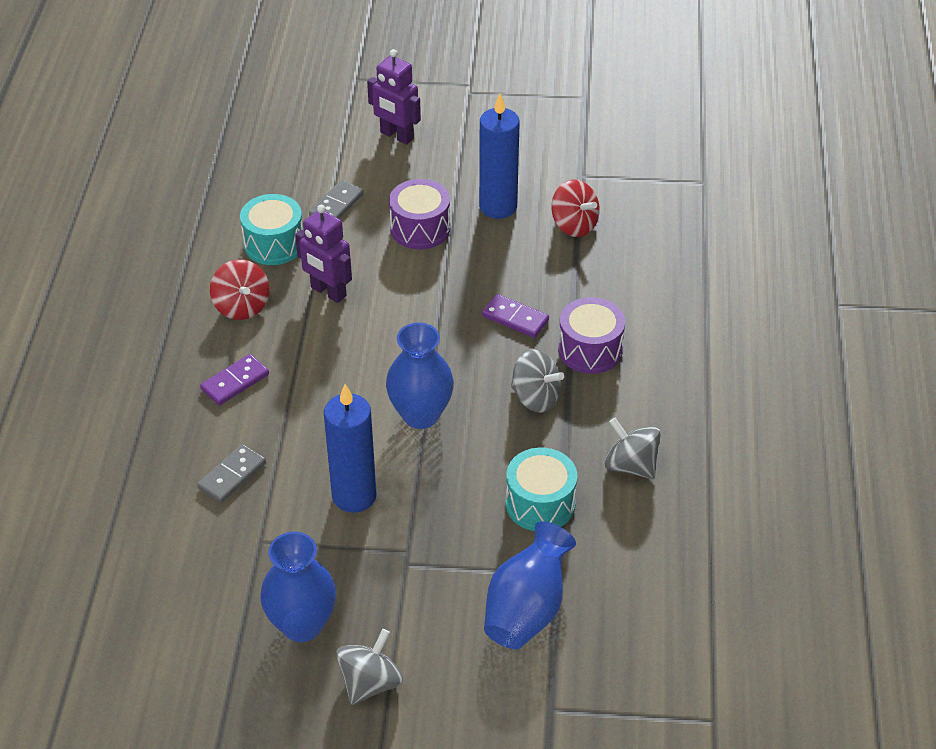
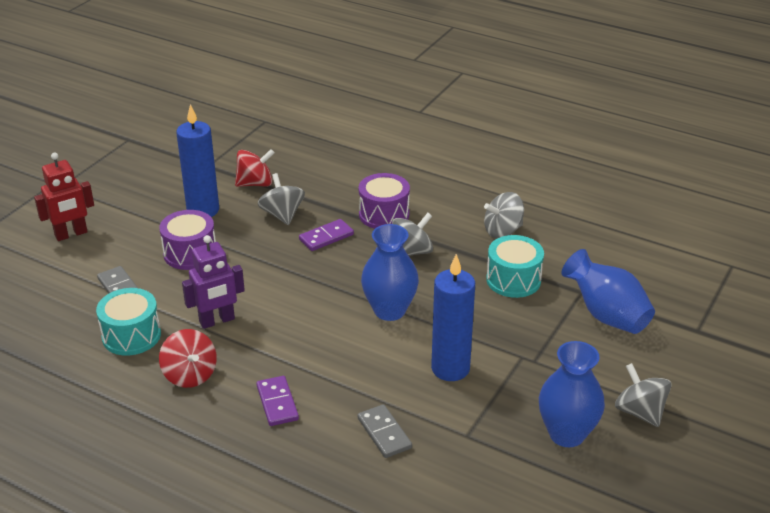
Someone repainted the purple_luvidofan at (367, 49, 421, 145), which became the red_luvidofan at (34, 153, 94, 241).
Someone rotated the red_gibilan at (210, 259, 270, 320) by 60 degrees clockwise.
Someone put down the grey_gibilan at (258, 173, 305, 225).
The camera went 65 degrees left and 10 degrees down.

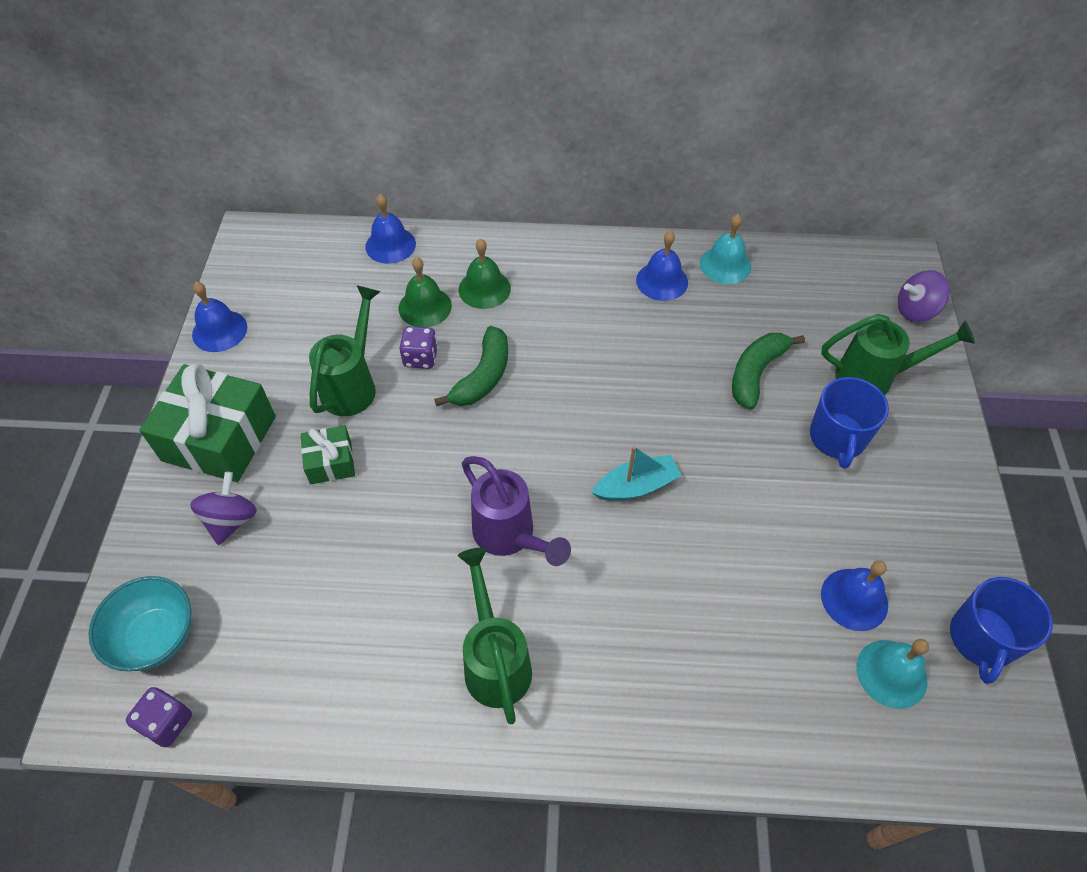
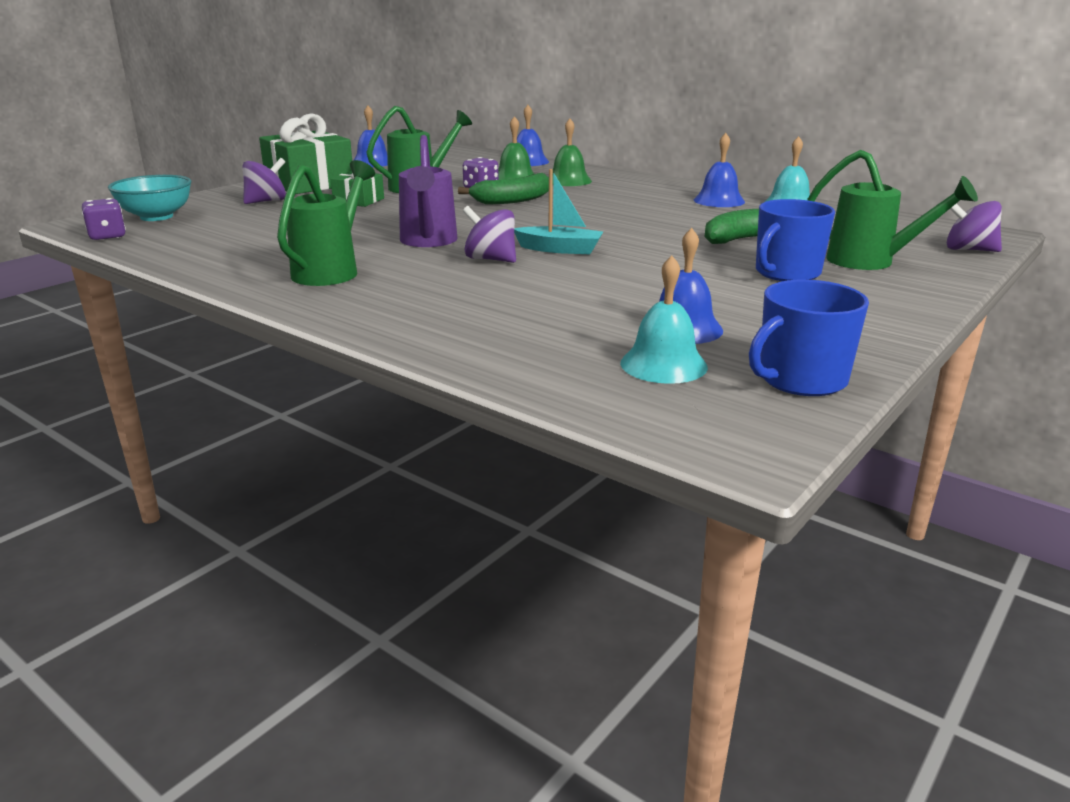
Someone put down the purple_gibilan at (463, 206, 516, 263).
The camera went 35 degrees right and 30 degrees down.

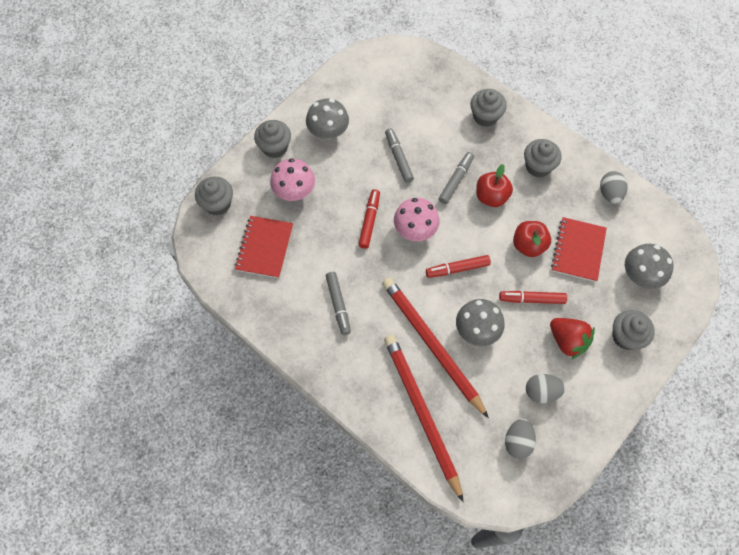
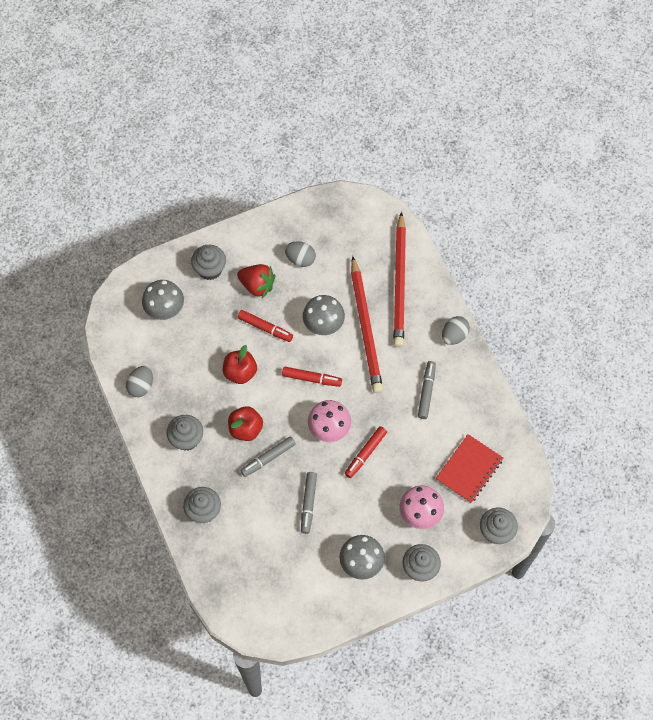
Someone rotated the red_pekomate at (550, 318, 595, 359) by 135 degrees clockwise.
Someone carried the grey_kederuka from (505, 418, 536, 459) to (442, 316, 470, 345).
Someone took away the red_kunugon at (551, 217, 607, 282).
The camera went 155 degrees left and 0 degrees up.

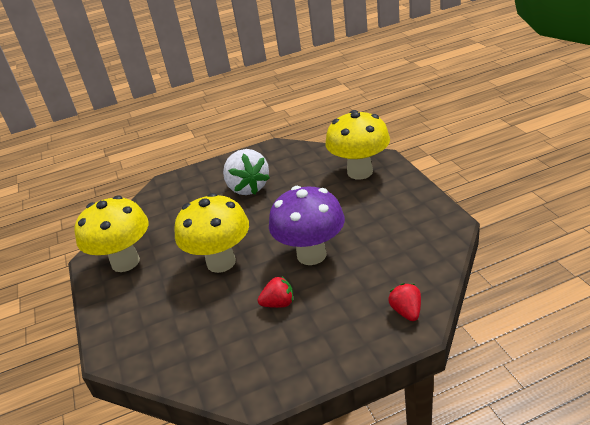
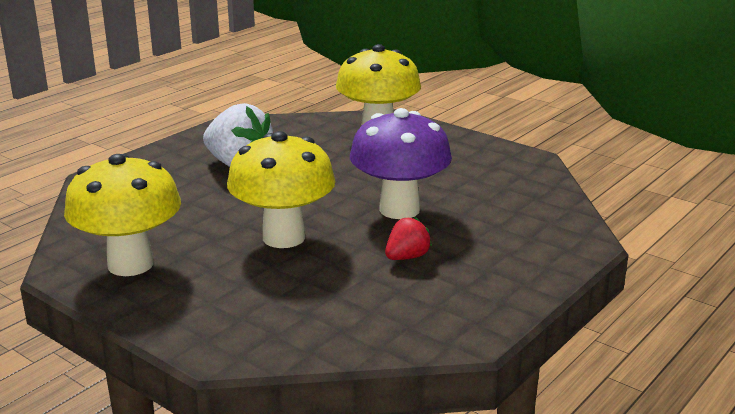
Someone took away the red_pekomate at (388, 283, 421, 321).
The camera went 35 degrees left and 10 degrees down.

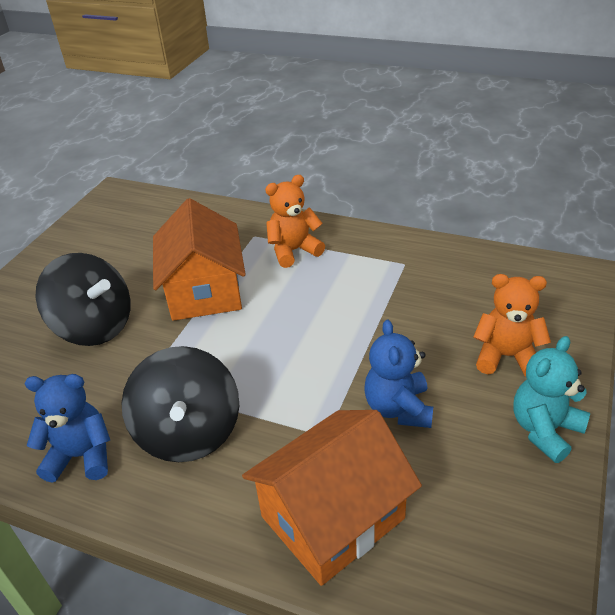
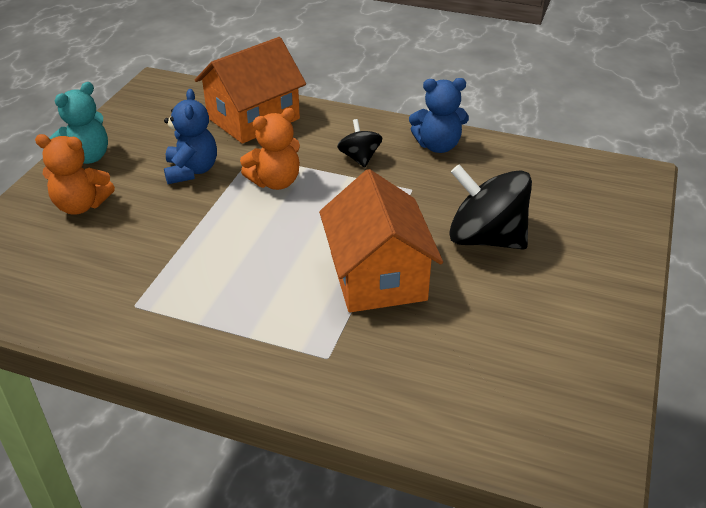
Someone carried the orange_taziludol from (265, 175, 325, 268) to (240, 108, 300, 190).
Someone scaled the black_gibilan at (121, 346, 239, 462) by 0.52.
The camera went 175 degrees right and 0 degrees up.

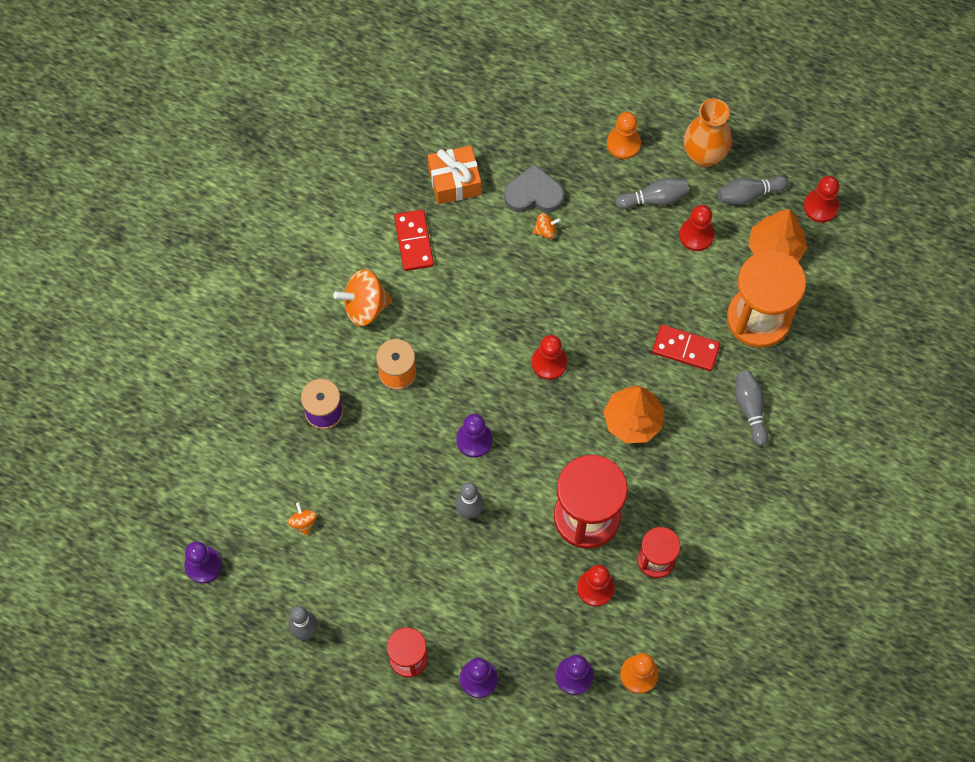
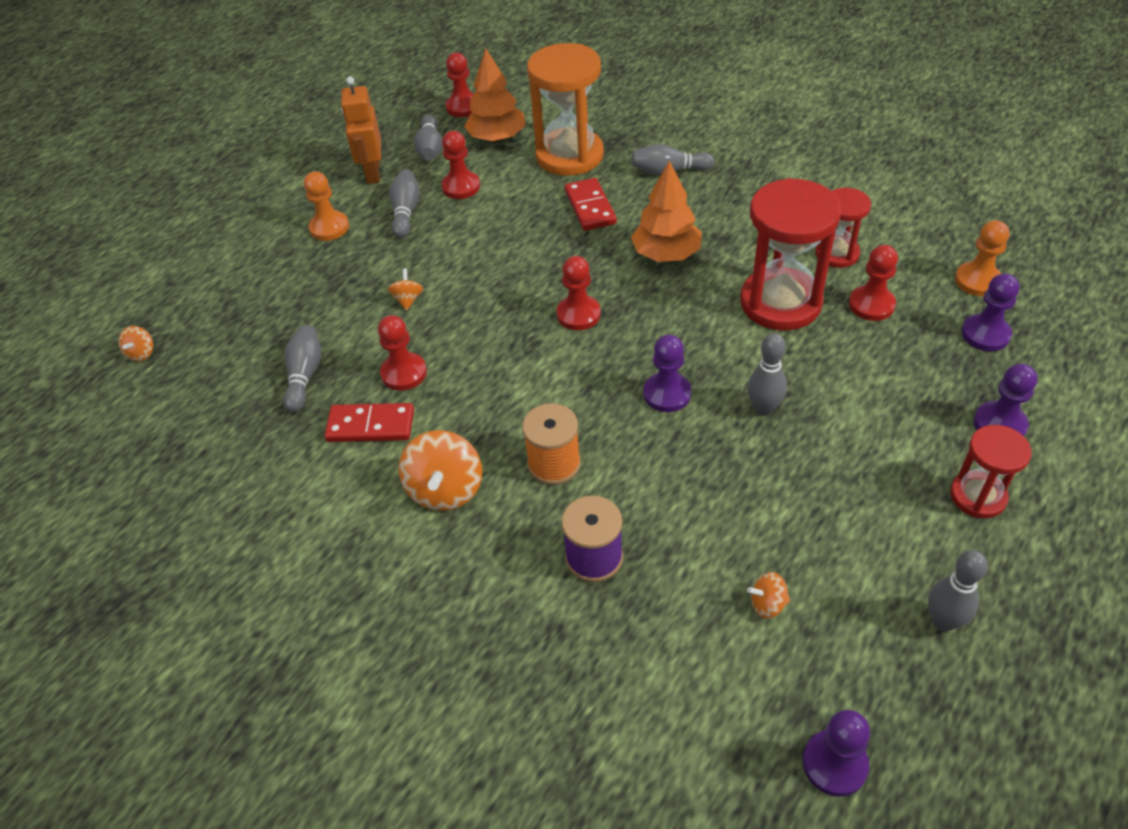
Someone put down the orange_gibilan at (118, 326, 153, 362).
Someone swapped the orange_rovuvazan at (428, 146, 481, 204) for the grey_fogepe at (283, 325, 321, 412).
Someone swapped the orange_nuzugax at (684, 99, 732, 168) for the orange_luvidofan at (341, 76, 381, 184).
Someone put down the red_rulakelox at (378, 315, 427, 390).
Someone rotated the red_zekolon at (652, 325, 720, 371) by 45 degrees counterclockwise.
Someone took away the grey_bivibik at (504, 164, 564, 213).
The camera went 75 degrees left and 20 degrees down.

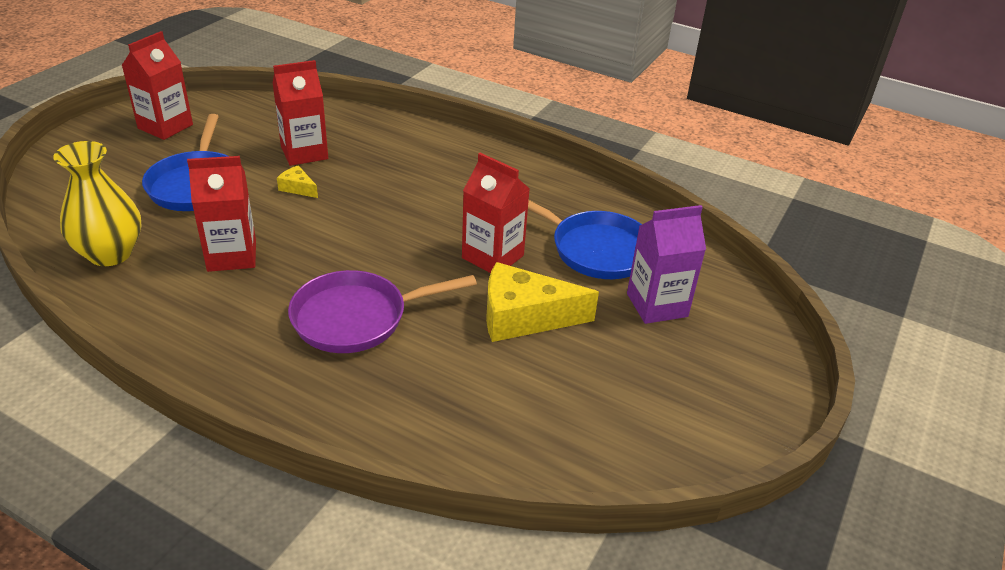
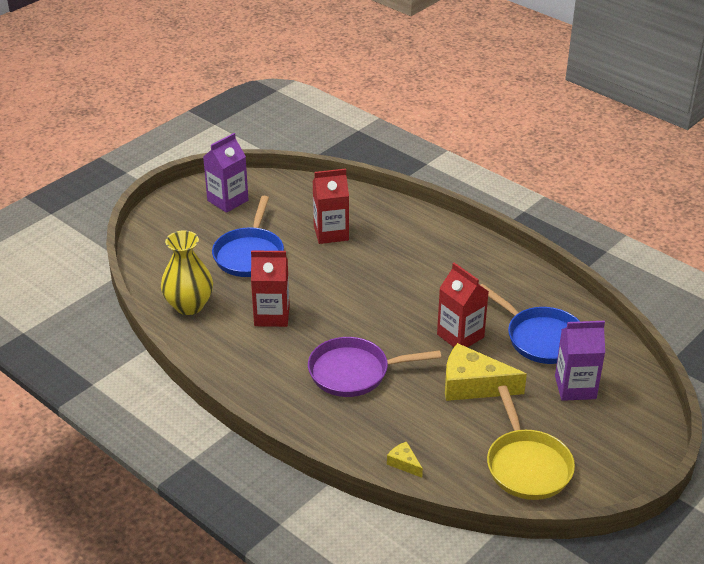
Someone repainted the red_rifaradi at (121, 31, 193, 140), which became the purple_rifaradi at (203, 133, 248, 213).
Someone carried the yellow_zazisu from (277, 165, 318, 198) to (387, 441, 423, 478).
Someone put down the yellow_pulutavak at (487, 385, 575, 500).
The camera went 15 degrees right and 0 degrees up.

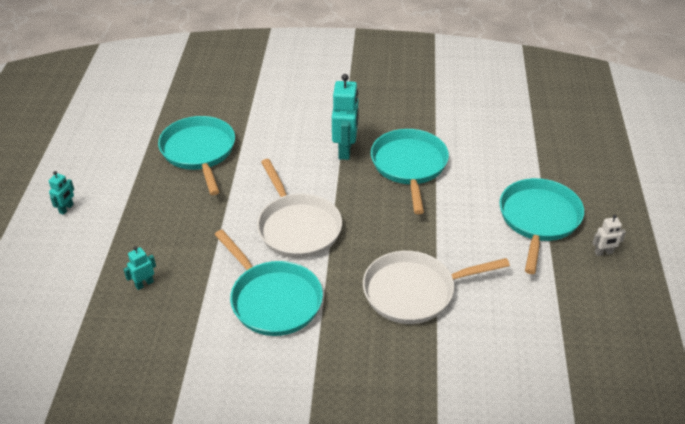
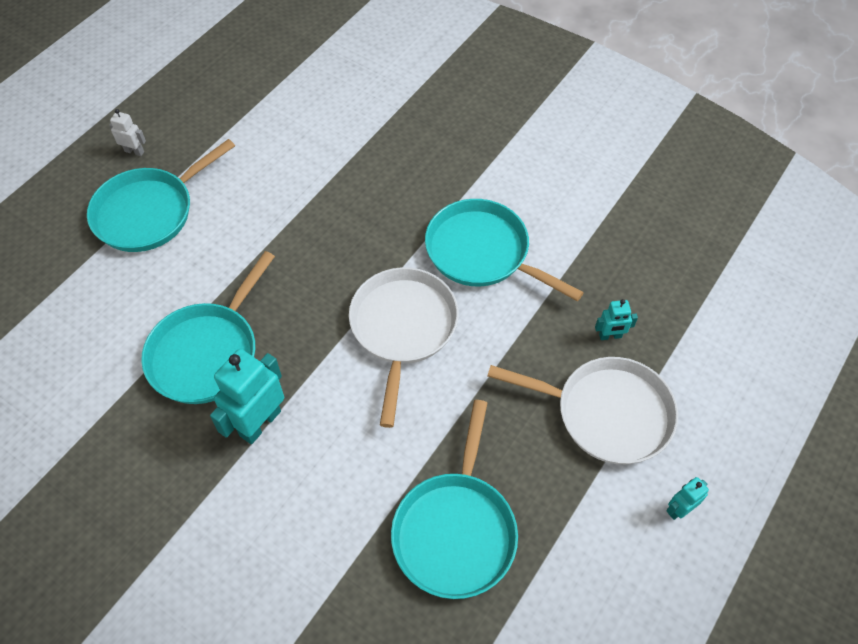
Someone rotated the turquoise_pulutavak at (214, 230, 323, 336) by 45 degrees counterclockwise.
Someone carried the white_pulutavak from (363, 251, 510, 324) to (487, 357, 678, 464).
The camera went 150 degrees left and 15 degrees up.

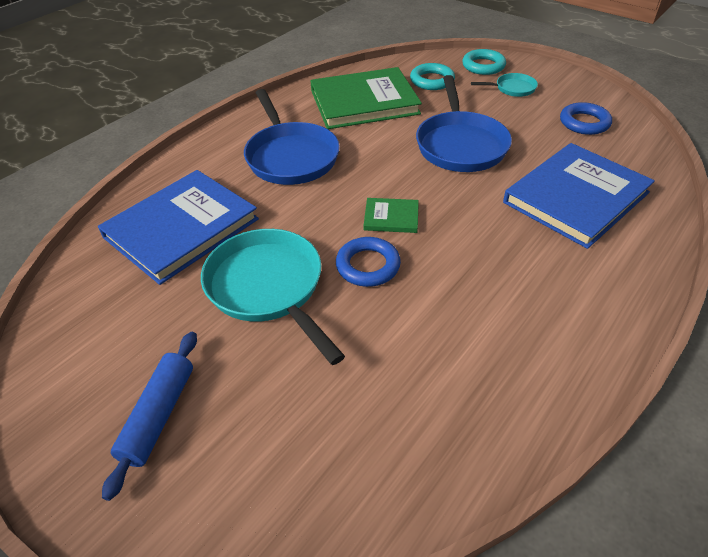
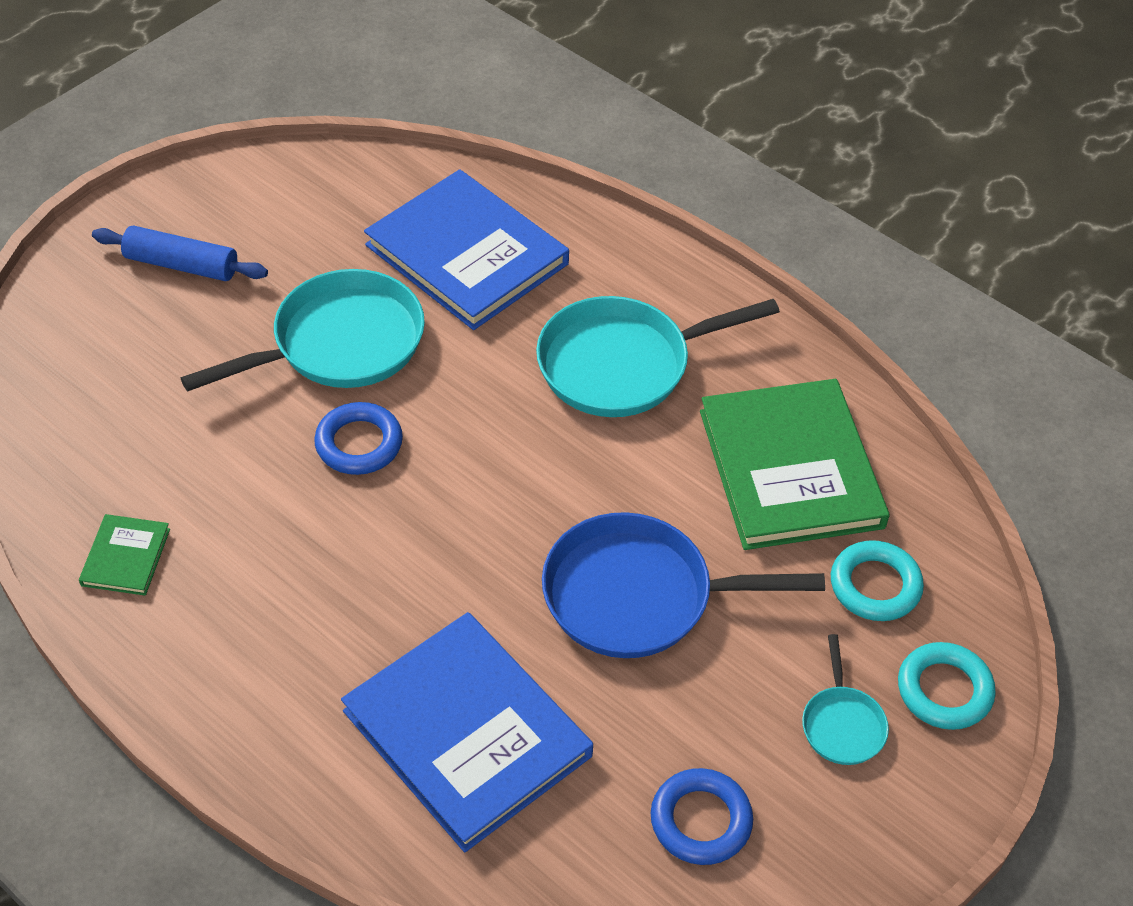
Someone carried the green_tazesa from (364, 198, 419, 233) to (79, 514, 170, 596).
Someone repainted the blue_pulutavak at (244, 89, 340, 185), which became the turquoise_pulutavak at (536, 296, 780, 417).
The camera went 90 degrees right and 5 degrees up.

